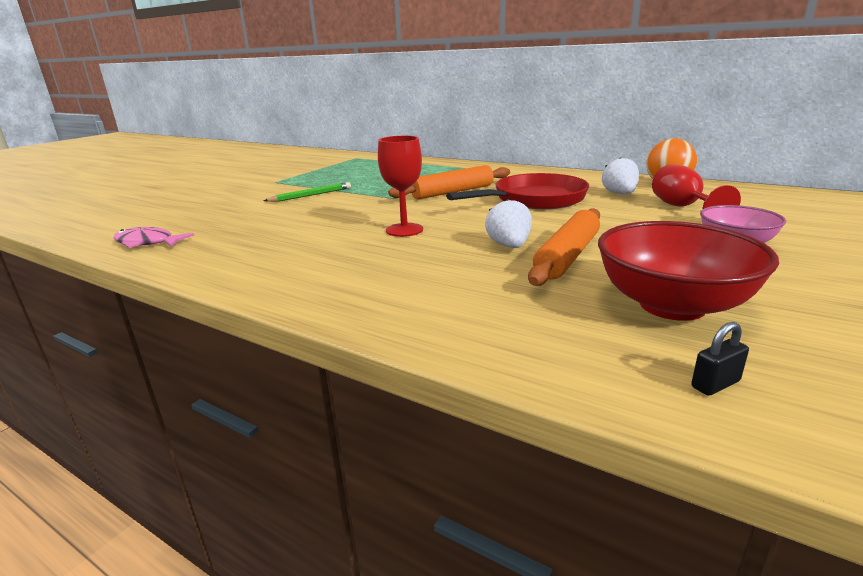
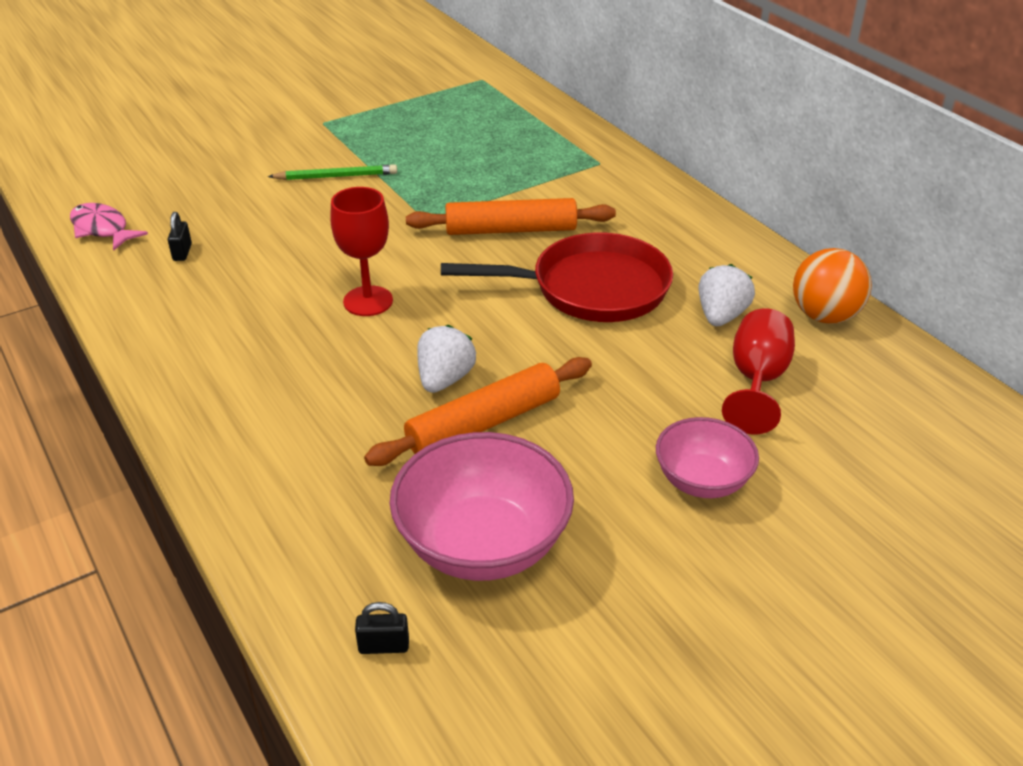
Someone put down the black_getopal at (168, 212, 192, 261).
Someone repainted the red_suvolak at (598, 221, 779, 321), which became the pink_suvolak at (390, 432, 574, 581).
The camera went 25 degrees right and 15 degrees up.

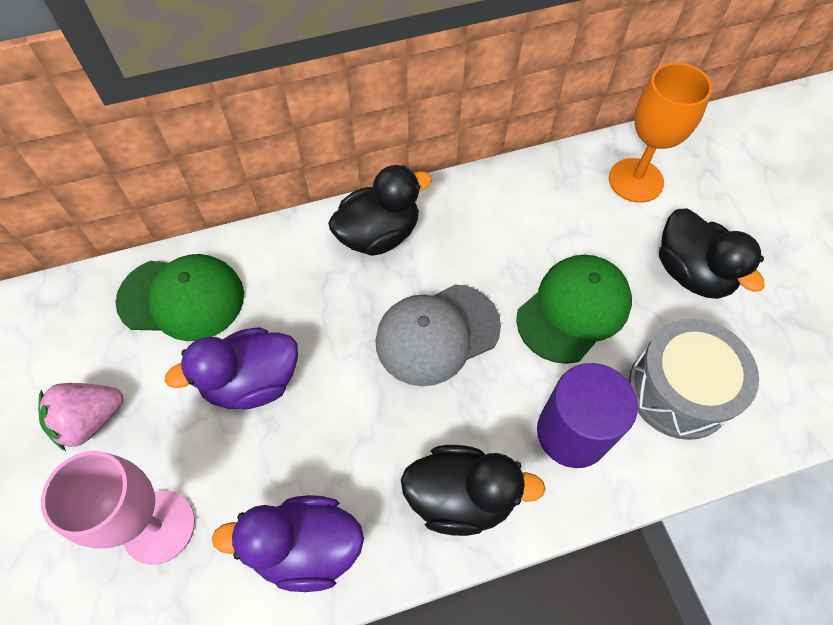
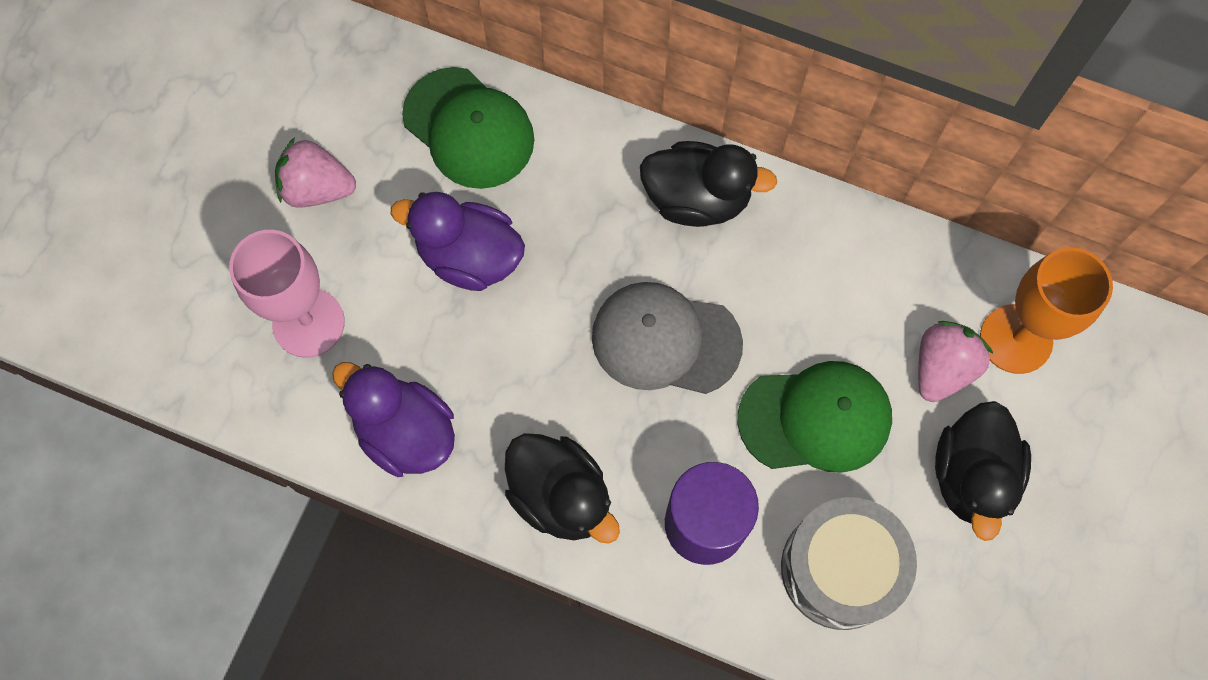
Someone put down the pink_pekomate at (918, 321, 993, 402).
The camera went 40 degrees right and 10 degrees up.

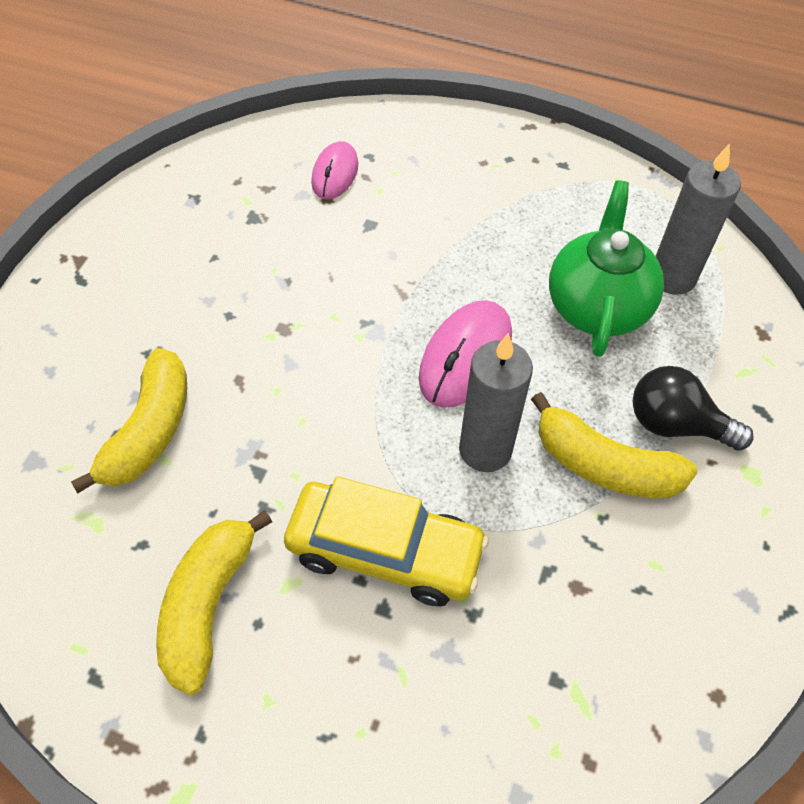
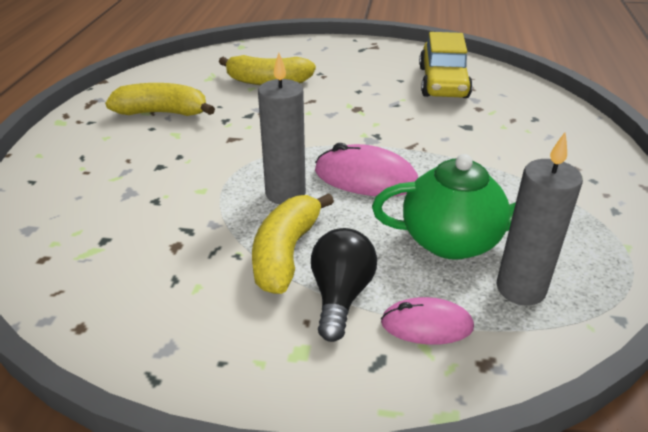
Someone carried the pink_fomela from (311, 141, 358, 199) to (381, 297, 474, 345).
Someone carried the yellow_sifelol from (284, 476, 489, 606) to (419, 32, 473, 98).
The camera went 80 degrees right and 20 degrees down.

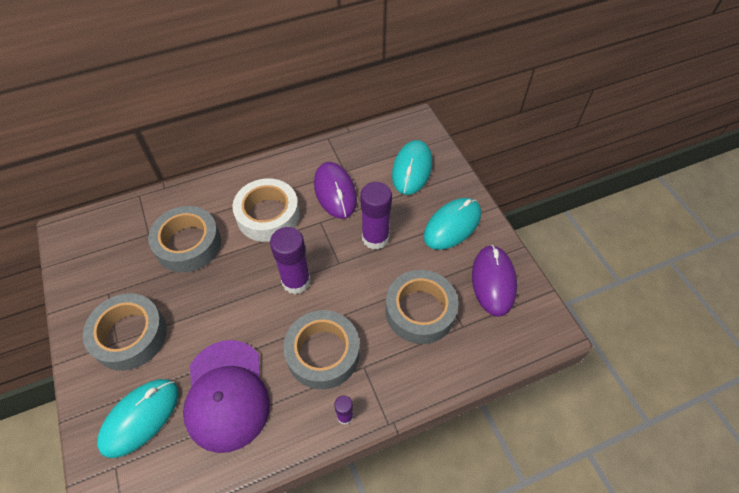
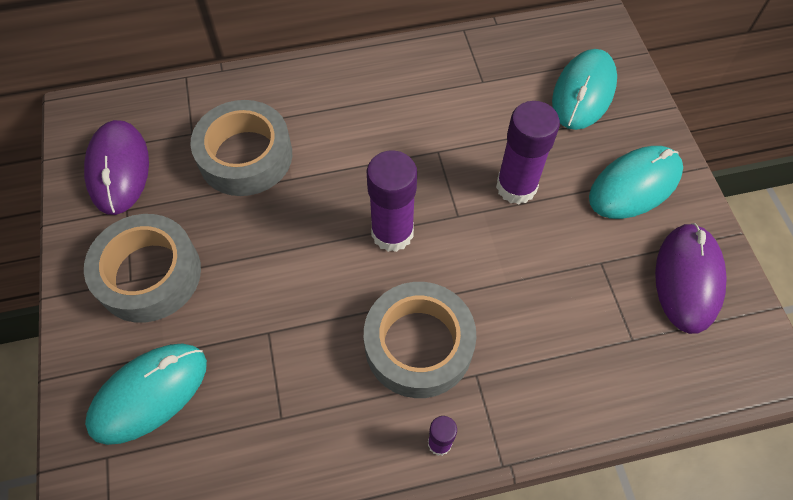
Someone carried the purple_fomela from (314, 162, 357, 219) to (84, 120, 149, 215).
Someone took away the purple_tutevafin at (183, 340, 270, 453).
Someone took away the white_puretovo at (232, 178, 300, 242).
Someone took away the grey_puretovo at (385, 270, 458, 344).
The camera went 10 degrees right and 5 degrees up.

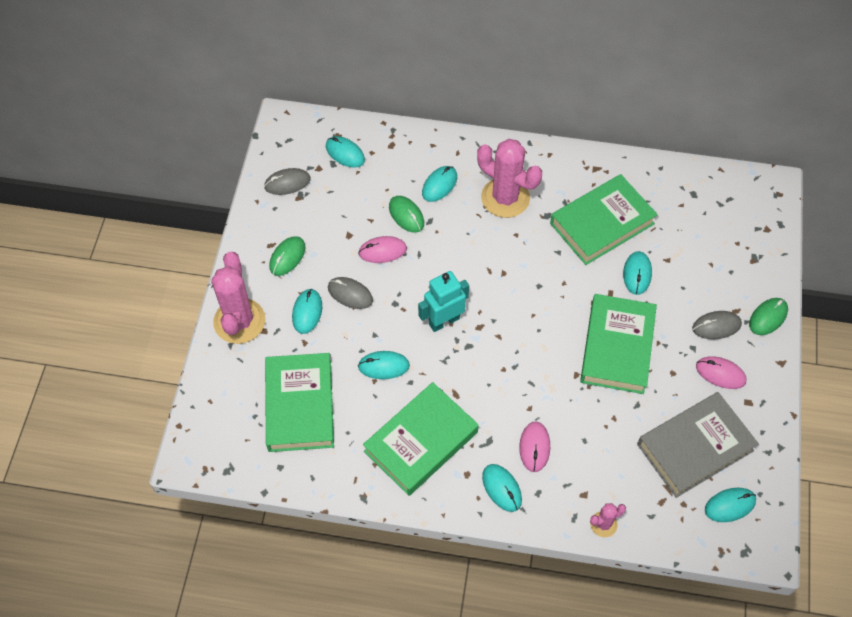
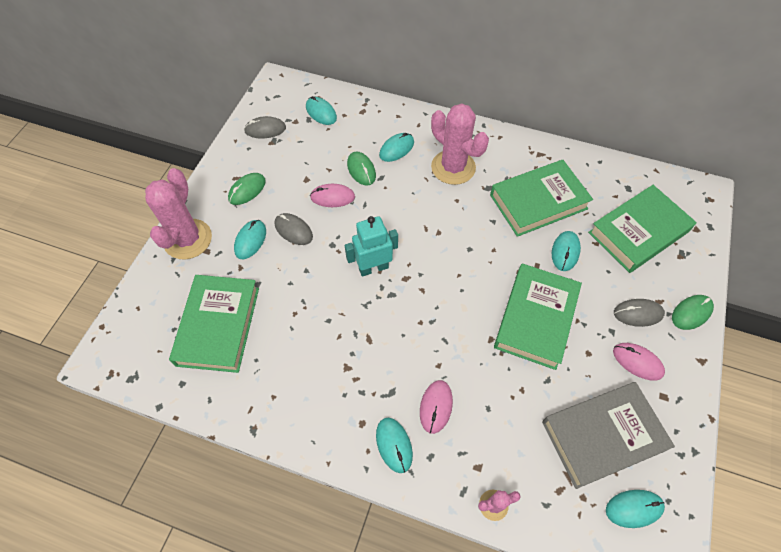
Someone carried the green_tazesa from (363, 382, 479, 496) to (588, 185, 697, 273).
Someone took away the turquoise_fomela at (358, 351, 410, 379).
The camera went 10 degrees right and 0 degrees up.

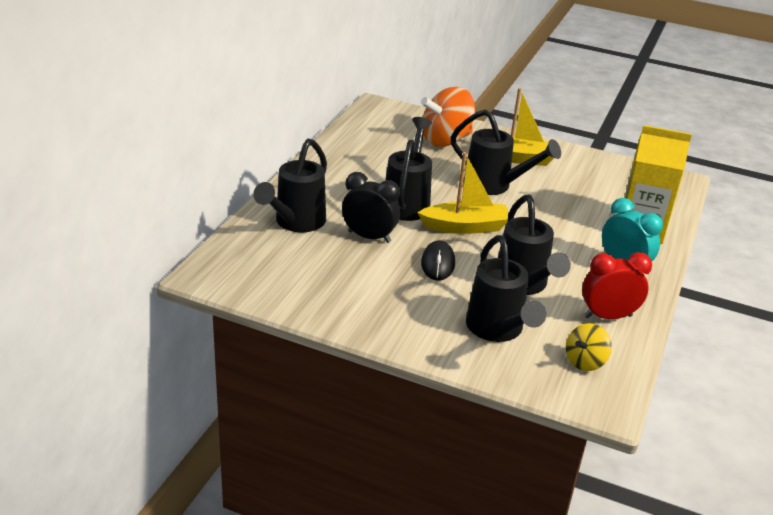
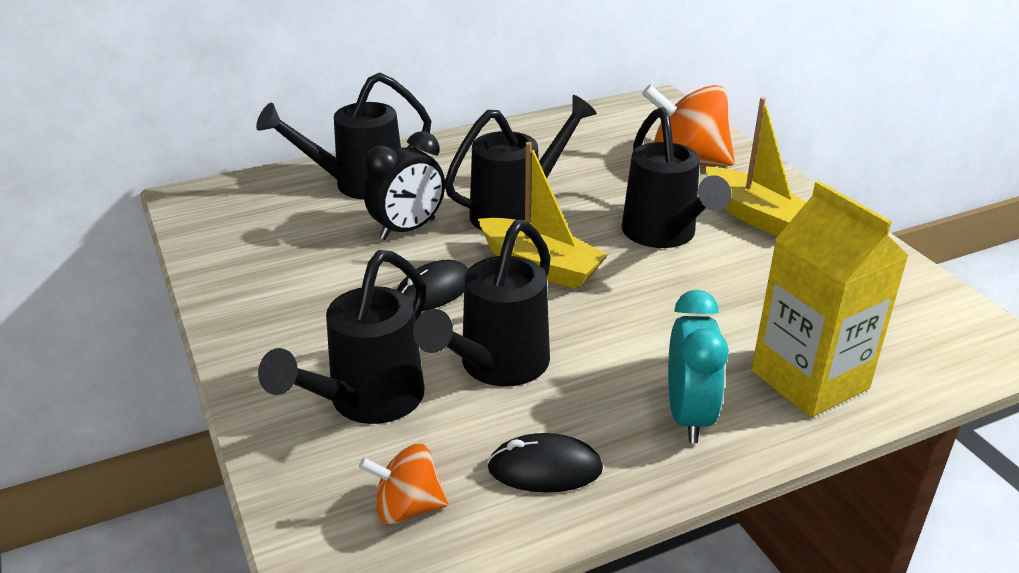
Someone repainted the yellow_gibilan at (566, 323, 612, 371), which became the orange_gibilan at (359, 444, 448, 525).
Someone rotated the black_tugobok at (342, 172, 400, 243) by 75 degrees clockwise.
Someone swapped the red_tugobok at (582, 252, 652, 319) for the black_fomela at (487, 433, 603, 492).
The camera went 45 degrees right and 0 degrees up.

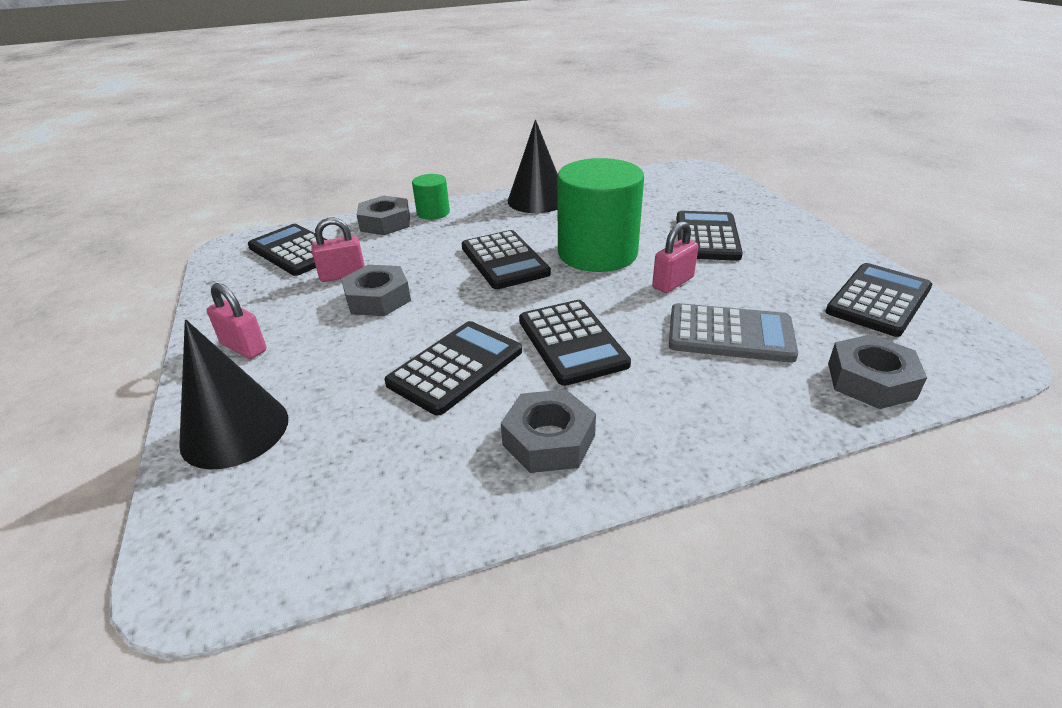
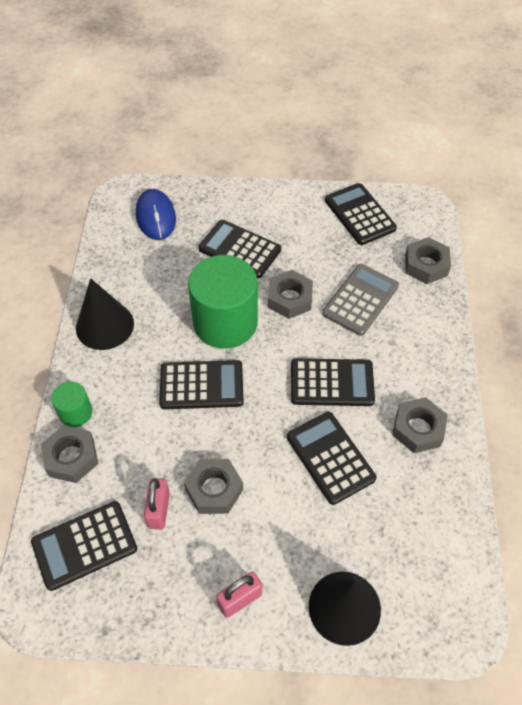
Someone put down the blue_fomela at (136, 189, 176, 240).
Someone swapped the pink_getopal at (652, 221, 698, 293) for the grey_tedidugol at (268, 270, 313, 319).
The camera went 70 degrees left and 20 degrees up.

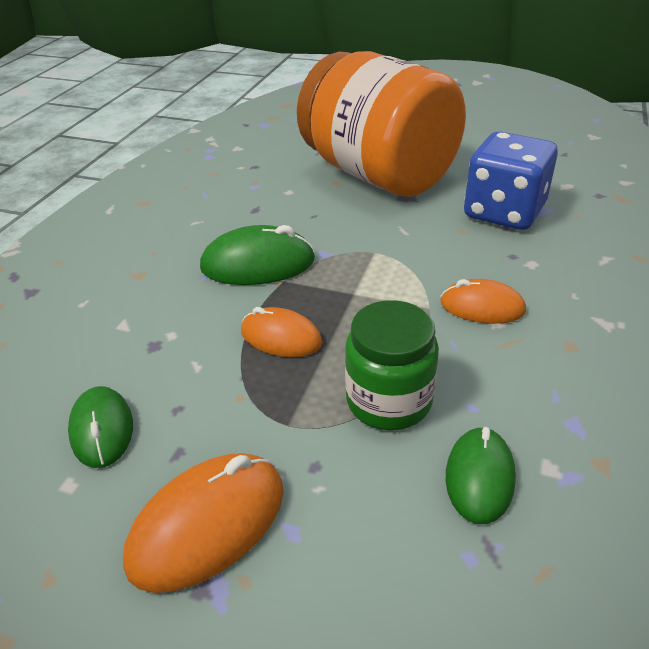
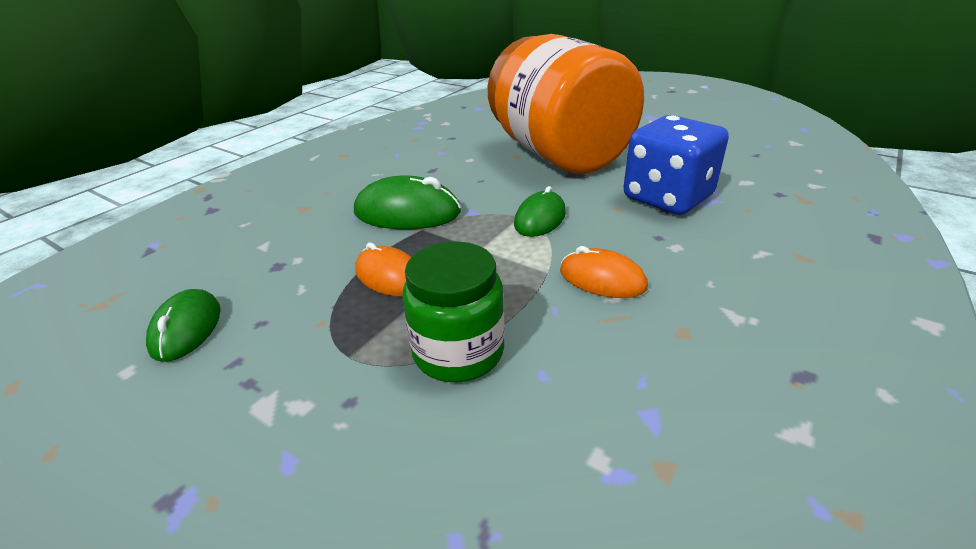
Someone carried the green_fomela from (446, 427, 516, 524) to (514, 186, 566, 237).
Someone took away the orange_fomela at (123, 453, 284, 593).
The camera went 15 degrees right and 5 degrees down.

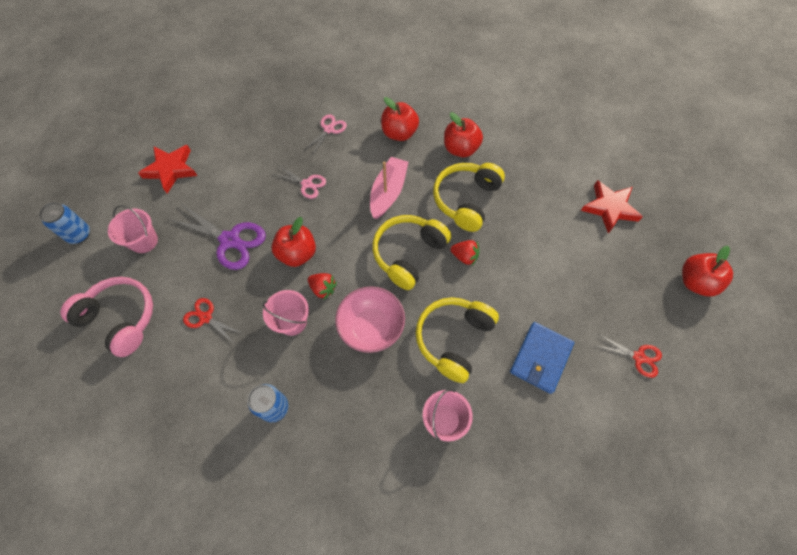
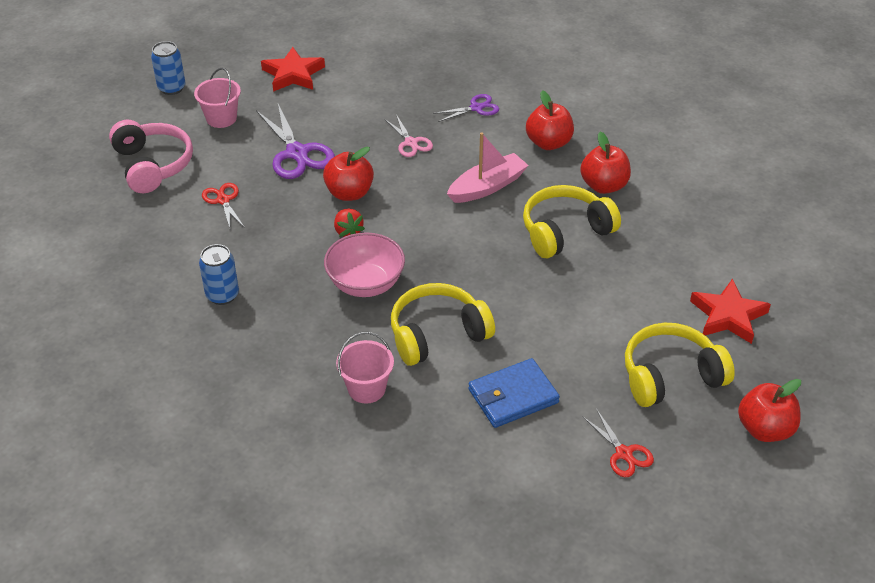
Someone repainted the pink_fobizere at (303, 114, 347, 156), which became the purple_fobizere at (433, 94, 499, 122).
Someone carried the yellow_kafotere from (373, 215, 451, 290) to (625, 323, 735, 407).
Someone took away the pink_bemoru at (262, 290, 309, 336).
Someone took away the red_pekomate at (450, 240, 479, 265).
The camera went 35 degrees right and 20 degrees down.

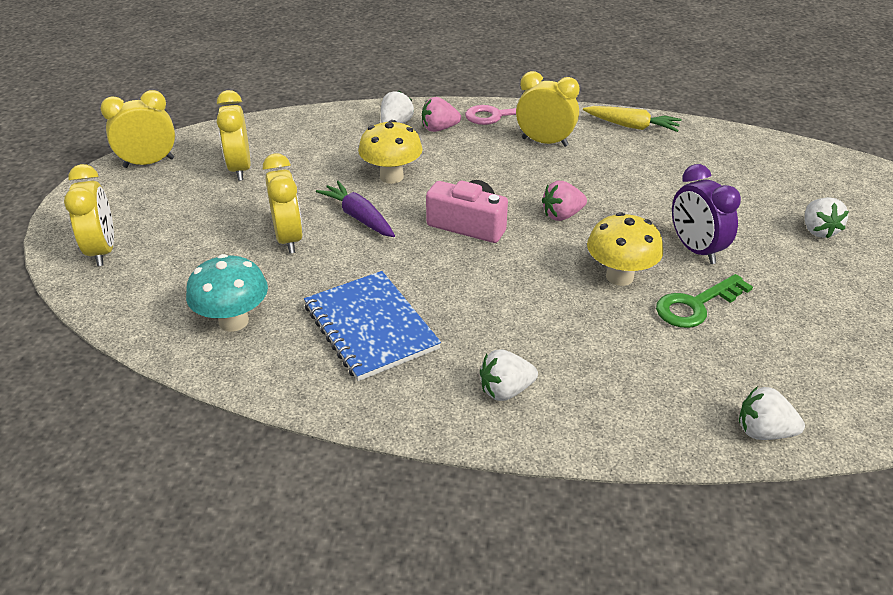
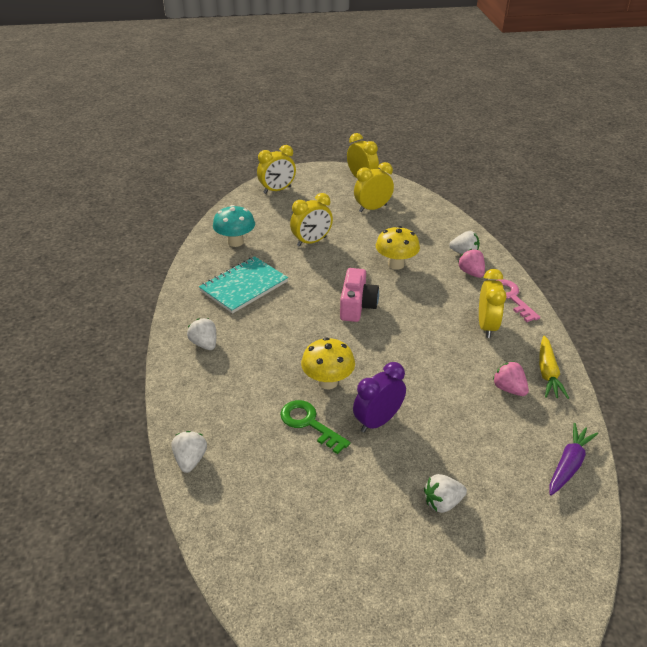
Someone repainted the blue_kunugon at (304, 271, 441, 381), which became the turquoise_kunugon at (199, 256, 288, 314).
Someone carried the pink_pekomate from (542, 181, 587, 221) to (493, 361, 529, 396).
Someone carried the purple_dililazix from (316, 181, 395, 237) to (549, 423, 598, 496).
The camera went 75 degrees right and 0 degrees up.

